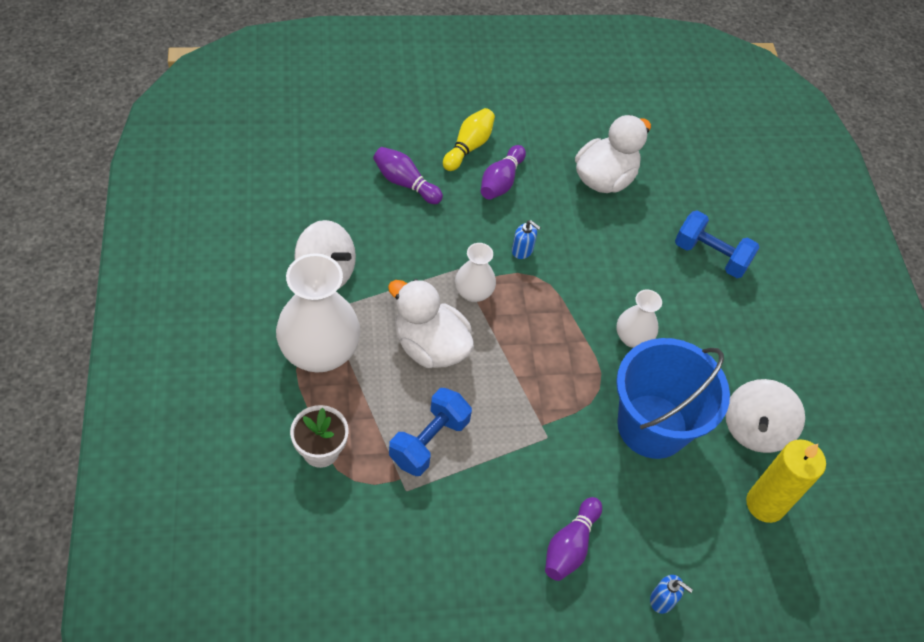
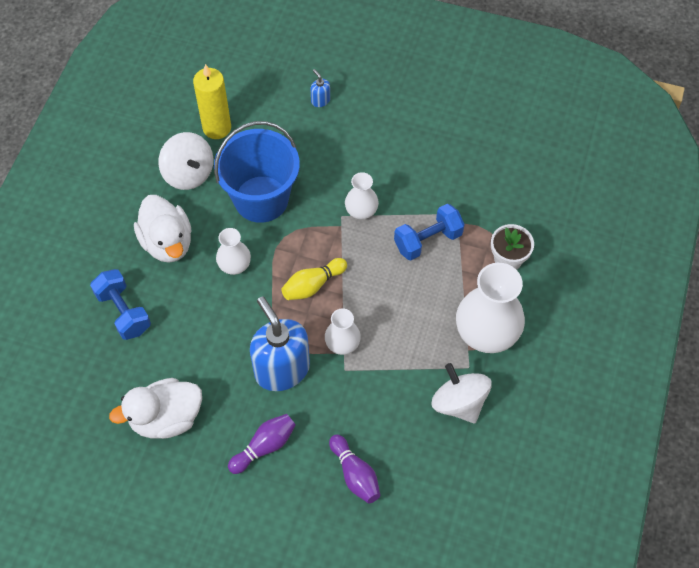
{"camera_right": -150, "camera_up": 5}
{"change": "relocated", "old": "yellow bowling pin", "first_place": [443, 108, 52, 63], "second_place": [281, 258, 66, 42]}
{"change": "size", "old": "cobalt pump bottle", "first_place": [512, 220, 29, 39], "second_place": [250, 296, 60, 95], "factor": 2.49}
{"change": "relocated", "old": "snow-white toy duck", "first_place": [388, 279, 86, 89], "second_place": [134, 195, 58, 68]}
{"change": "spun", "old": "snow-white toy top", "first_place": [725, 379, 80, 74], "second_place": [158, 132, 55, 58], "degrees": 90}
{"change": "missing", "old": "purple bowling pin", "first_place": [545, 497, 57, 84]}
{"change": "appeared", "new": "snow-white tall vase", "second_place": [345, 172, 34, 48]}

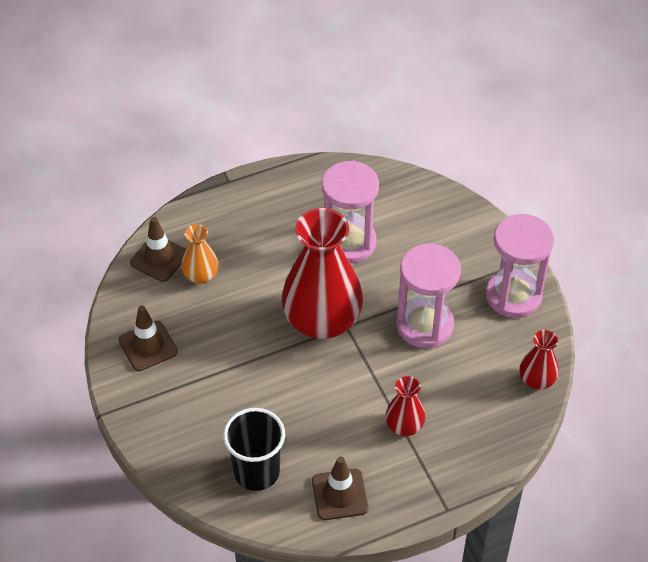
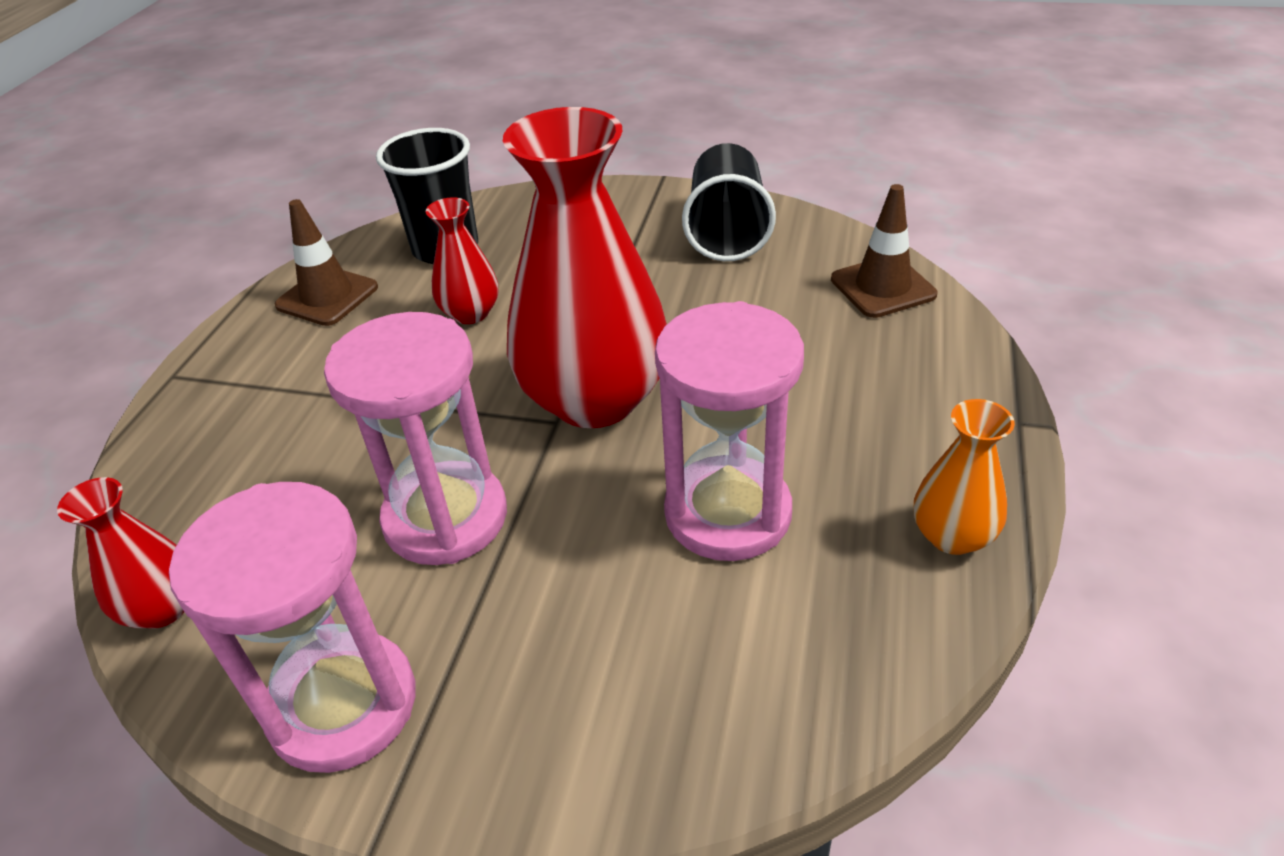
{"camera_right": 130, "camera_up": -10}
{"change": "relocated", "old": "bright orange tall vase", "first_place": [181, 224, 38, 60], "second_place": [914, 399, 101, 156]}
{"change": "exchanged", "old": "dark brown traffic cone", "new": "black cup", "first_place": [119, 305, 59, 66], "second_place": [682, 143, 94, 118]}
{"change": "relocated", "old": "scarlet tall vase", "first_place": [385, 376, 41, 60], "second_place": [426, 197, 72, 127]}

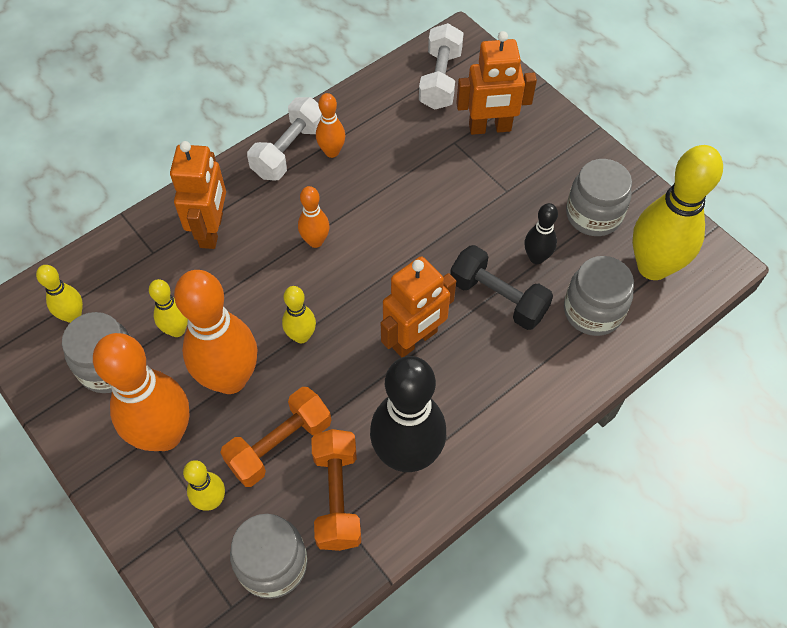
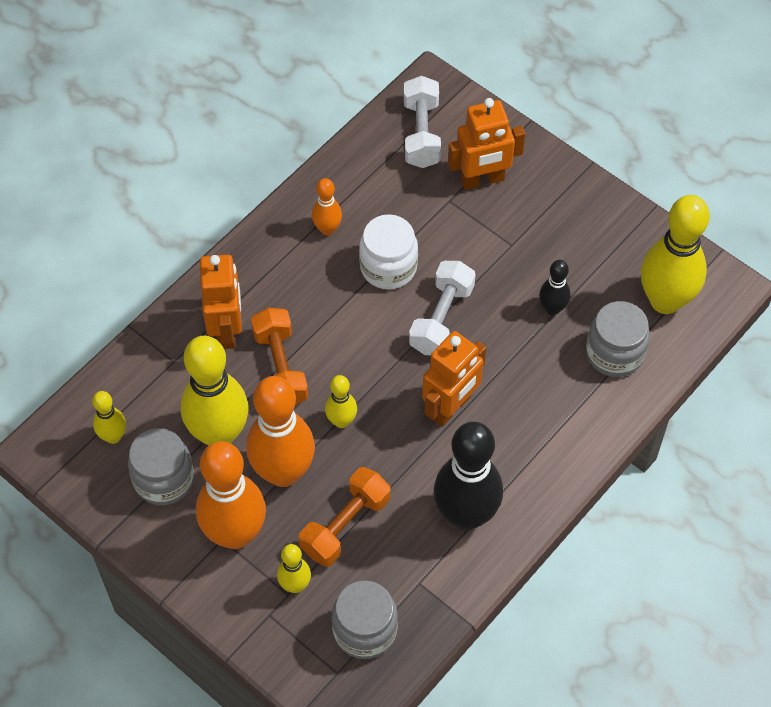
{"camera_right": -10, "camera_up": 0}
{"change": "relocated", "old": "snow-white dumbbell", "first_place": [247, 97, 74, 84], "second_place": [409, 261, 67, 94]}
{"change": "missing", "old": "grey jar", "first_place": [566, 159, 66, 77]}
{"change": "missing", "old": "bright orange bowling pin", "first_place": [298, 186, 32, 62]}
{"change": "missing", "old": "black dumbbell", "first_place": [450, 245, 103, 85]}
{"change": "size", "old": "yellow bowling pin", "first_place": [149, 279, 39, 58], "second_place": [181, 336, 68, 109], "factor": 2.05}
{"change": "relocated", "old": "bright orange dumbbell", "first_place": [311, 429, 50, 122], "second_place": [251, 308, 57, 97]}
{"change": "appeared", "new": "snow-white jar", "second_place": [359, 214, 59, 76]}

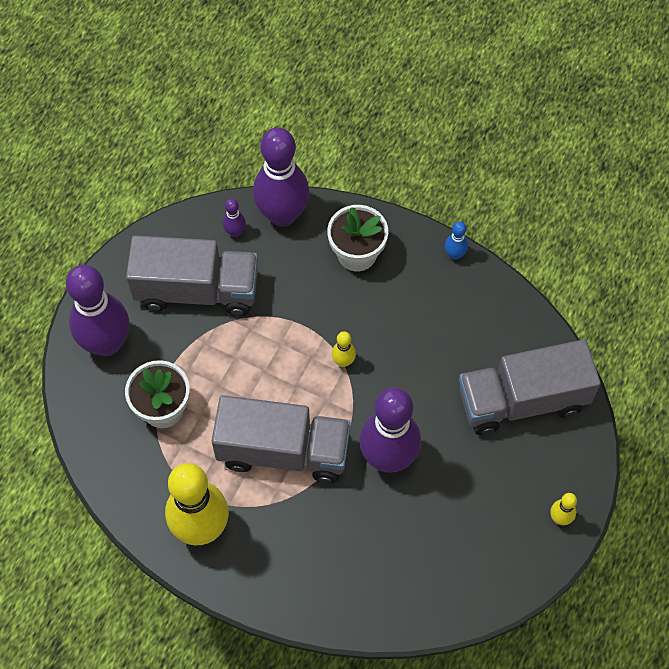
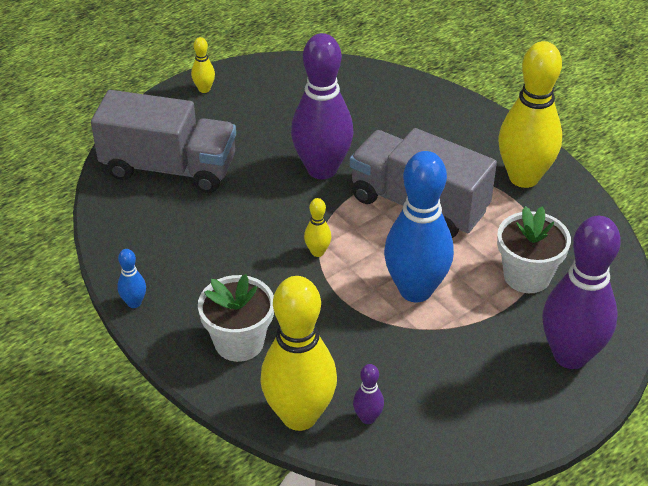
{"camera_right": -155, "camera_up": -20}
{"change": "colour", "old": "purple bowling pin", "new": "yellow bowling pin", "first_place": [253, 127, 57, 100], "second_place": [260, 276, 77, 155]}
{"change": "missing", "old": "grey lorry", "first_place": [126, 235, 132, 81]}
{"change": "appeared", "new": "cobalt bowling pin", "second_place": [384, 151, 70, 151]}

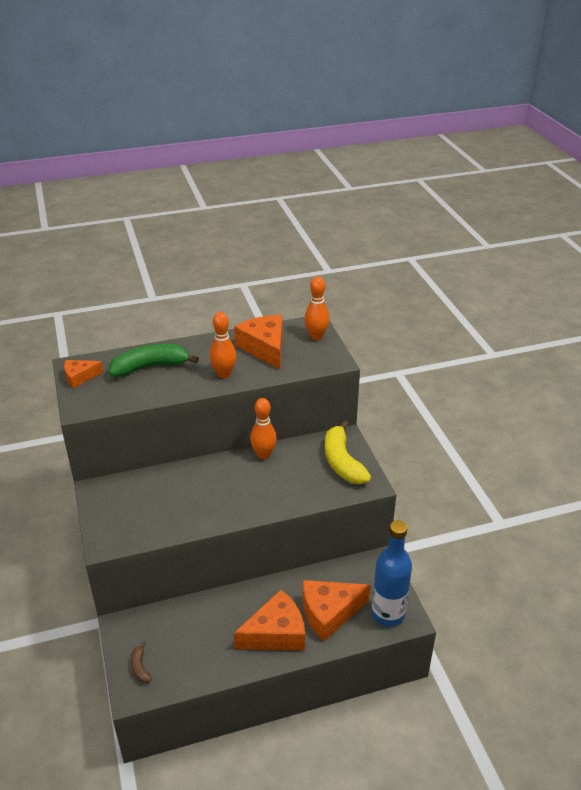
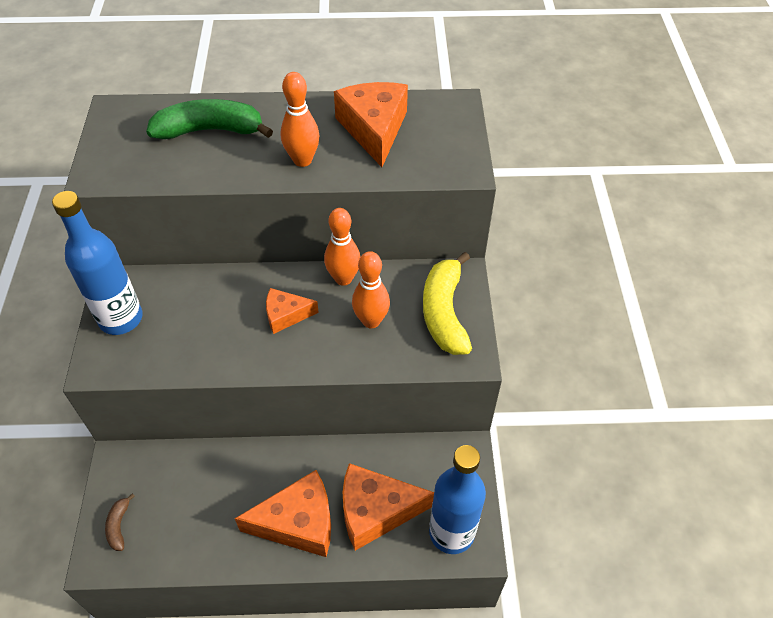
{"camera_right": 15, "camera_up": 15}
{"change": "relocated", "old": "bright orange bowling pin", "first_place": [304, 276, 26, 64], "second_place": [352, 251, 38, 77]}
{"change": "relocated", "old": "bright orange cheese wedge", "first_place": [64, 360, 39, 28], "second_place": [266, 288, 53, 46]}
{"change": "appeared", "new": "cobalt bottle", "second_place": [52, 191, 91, 144]}

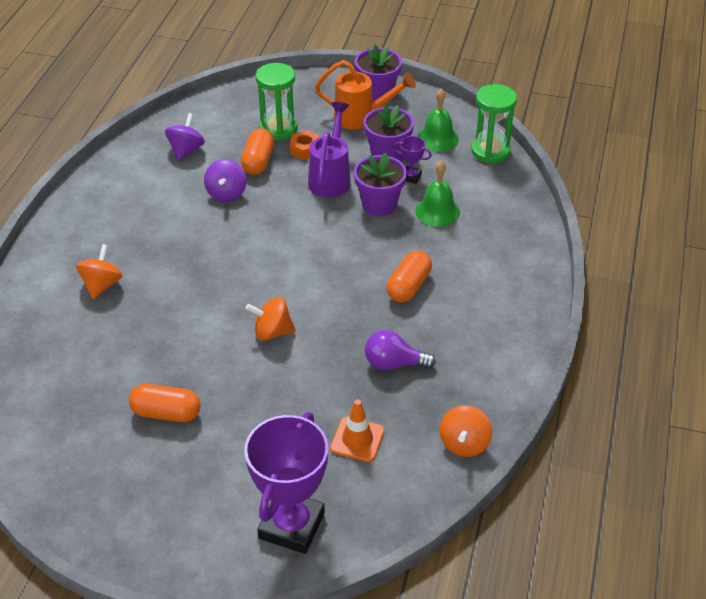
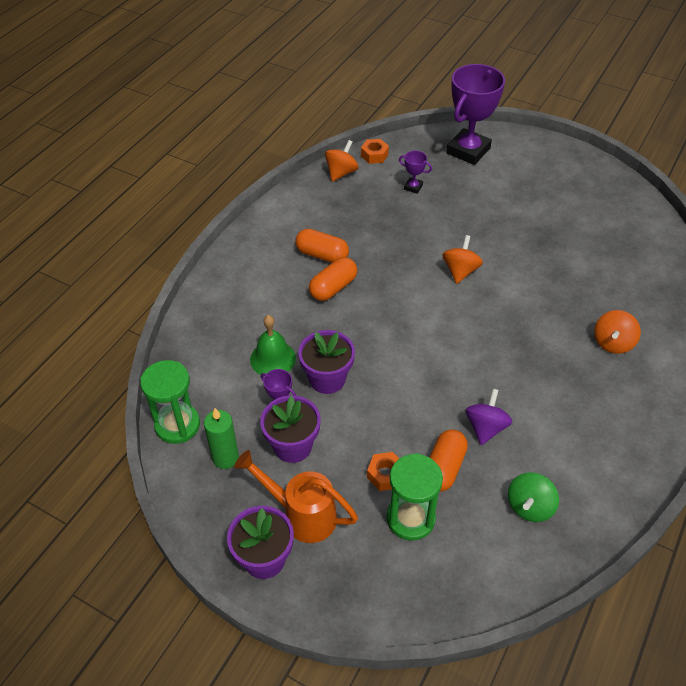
{"camera_right": -165, "camera_up": 5}
{"change": "exchanged", "old": "leaf-green school bell", "new": "leaf-green pillar candle", "first_place": [417, 88, 42, 64], "second_place": [204, 408, 35, 61]}
{"change": "missing", "old": "purple sprinkling can", "first_place": [308, 102, 43, 96]}
{"change": "colour", "old": "purple toy top", "new": "leaf-green toy top", "first_place": [165, 113, 40, 48], "second_place": [508, 472, 51, 50]}
{"change": "spun", "old": "bright orange toy top", "first_place": [245, 297, 51, 44], "second_place": [442, 235, 41, 49], "degrees": -90}
{"change": "missing", "old": "purple bulb", "first_place": [365, 330, 71, 40]}
{"change": "relocated", "old": "bright orange capsule", "first_place": [129, 384, 72, 38], "second_place": [295, 229, 54, 34]}
{"change": "exchanged", "old": "bright orange traffic cone", "new": "purple prize cup", "first_place": [330, 400, 55, 62], "second_place": [399, 151, 33, 43]}
{"change": "appeared", "new": "bright orange nut", "second_place": [361, 139, 28, 25]}

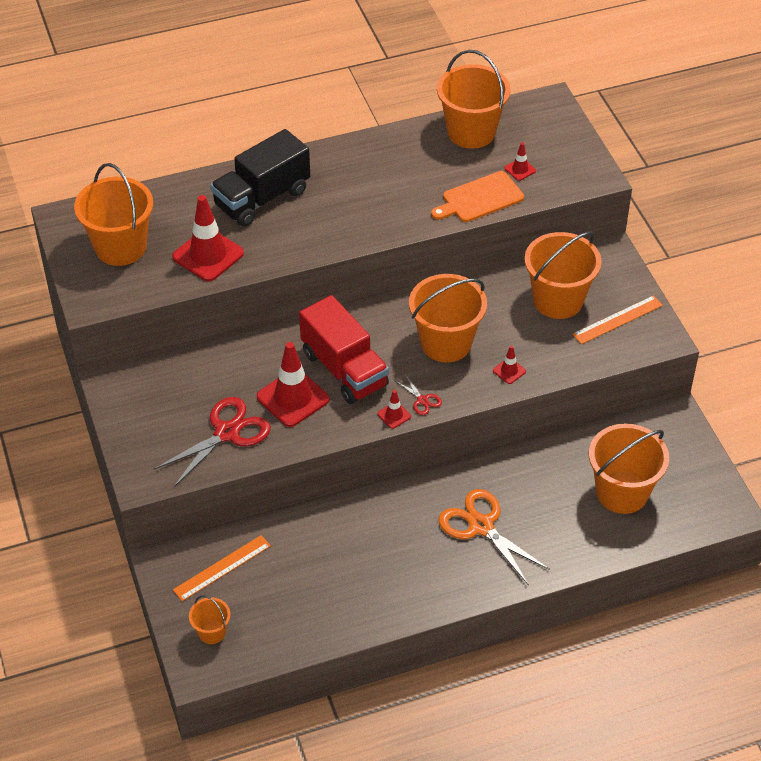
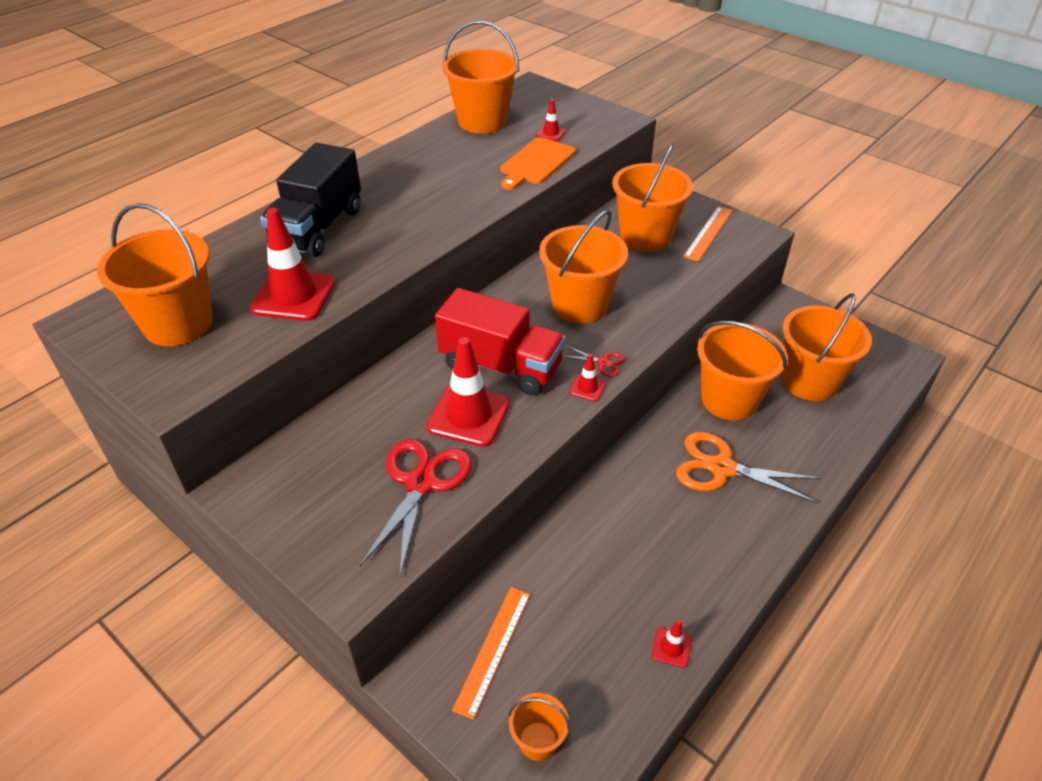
{"camera_right": -30, "camera_up": -5}
{"change": "relocated", "old": "scarlet traffic cone", "first_place": [493, 346, 33, 38], "second_place": [652, 619, 40, 49]}
{"change": "appeared", "new": "bright orange pail", "second_place": [697, 321, 90, 99]}

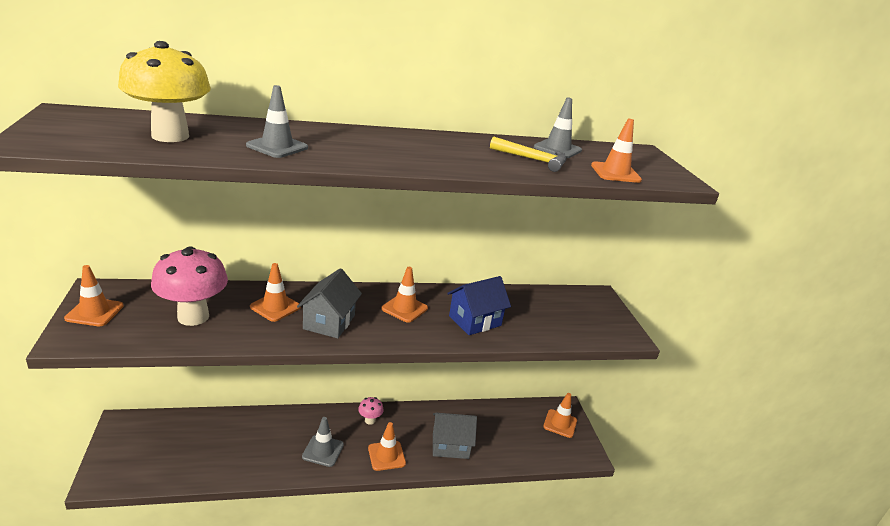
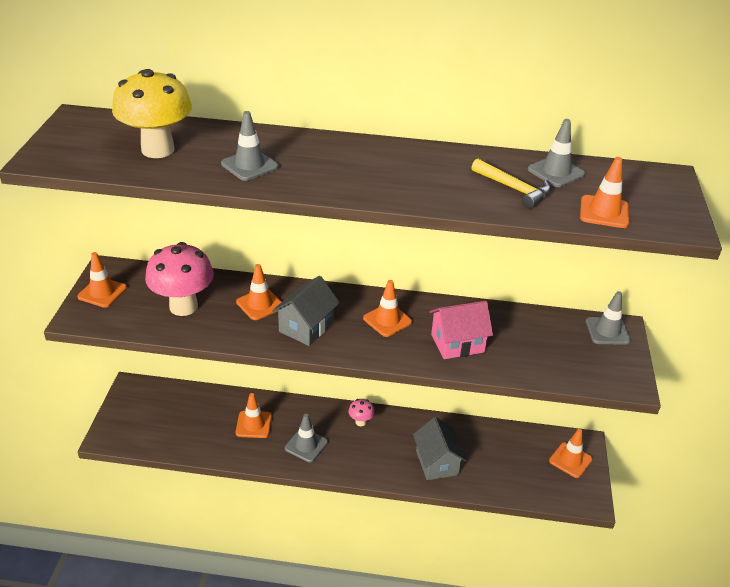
{"camera_right": 20, "camera_up": 10}
{"change": "colour", "old": "cobalt cottage", "new": "pink cottage", "first_place": [447, 276, 64, 59], "second_place": [429, 301, 64, 58]}
{"change": "spun", "old": "grey cottage", "first_place": [433, 413, 44, 46], "second_place": [413, 417, 54, 63], "degrees": 60}
{"change": "relocated", "old": "bright orange traffic cone", "first_place": [368, 422, 38, 49], "second_place": [236, 393, 36, 45]}
{"change": "appeared", "new": "grey traffic cone", "second_place": [586, 291, 45, 54]}

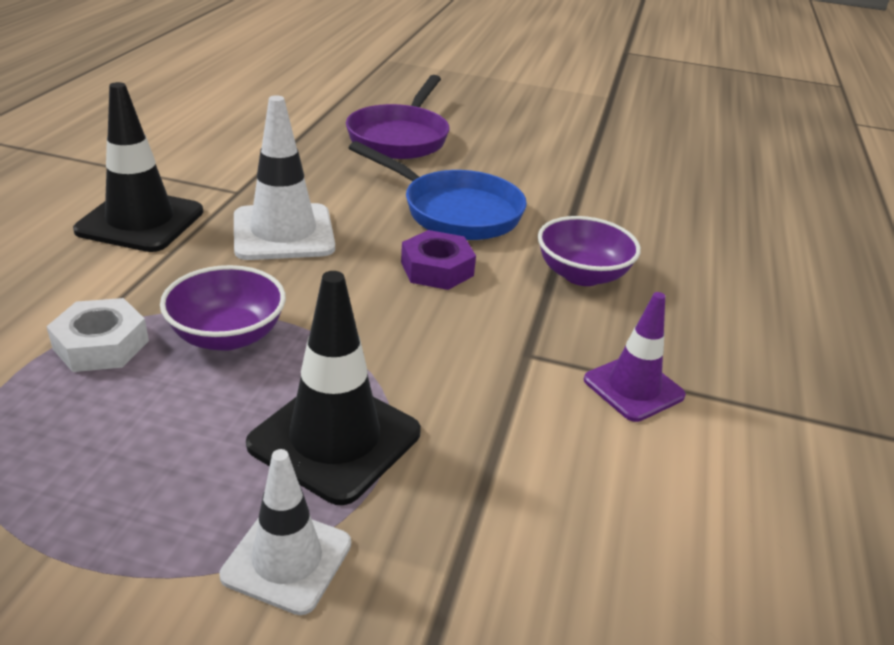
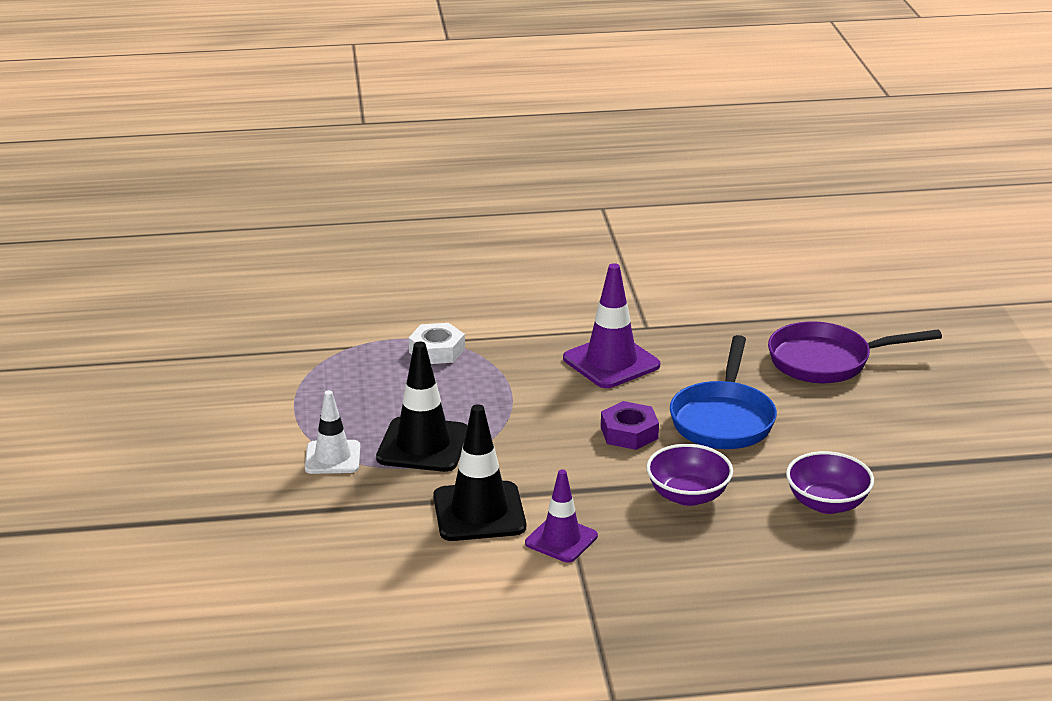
{"camera_right": 70, "camera_up": -5}
{"change": "relocated", "old": "black traffic cone", "first_place": [73, 82, 130, 170], "second_place": [433, 404, 93, 137]}
{"change": "colour", "old": "snow-white traffic cone", "new": "purple traffic cone", "first_place": [234, 95, 101, 165], "second_place": [563, 263, 97, 125]}
{"change": "relocated", "old": "purple serving bowl", "first_place": [160, 265, 126, 86], "second_place": [786, 451, 88, 63]}

